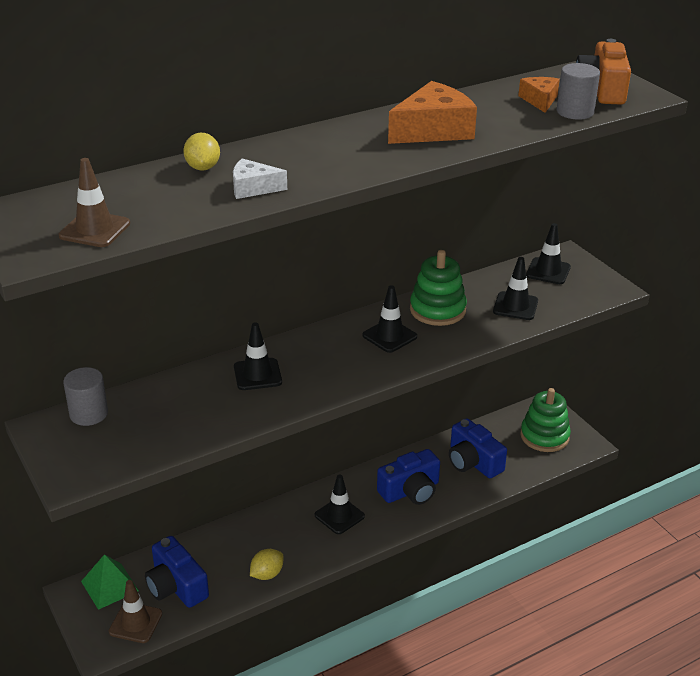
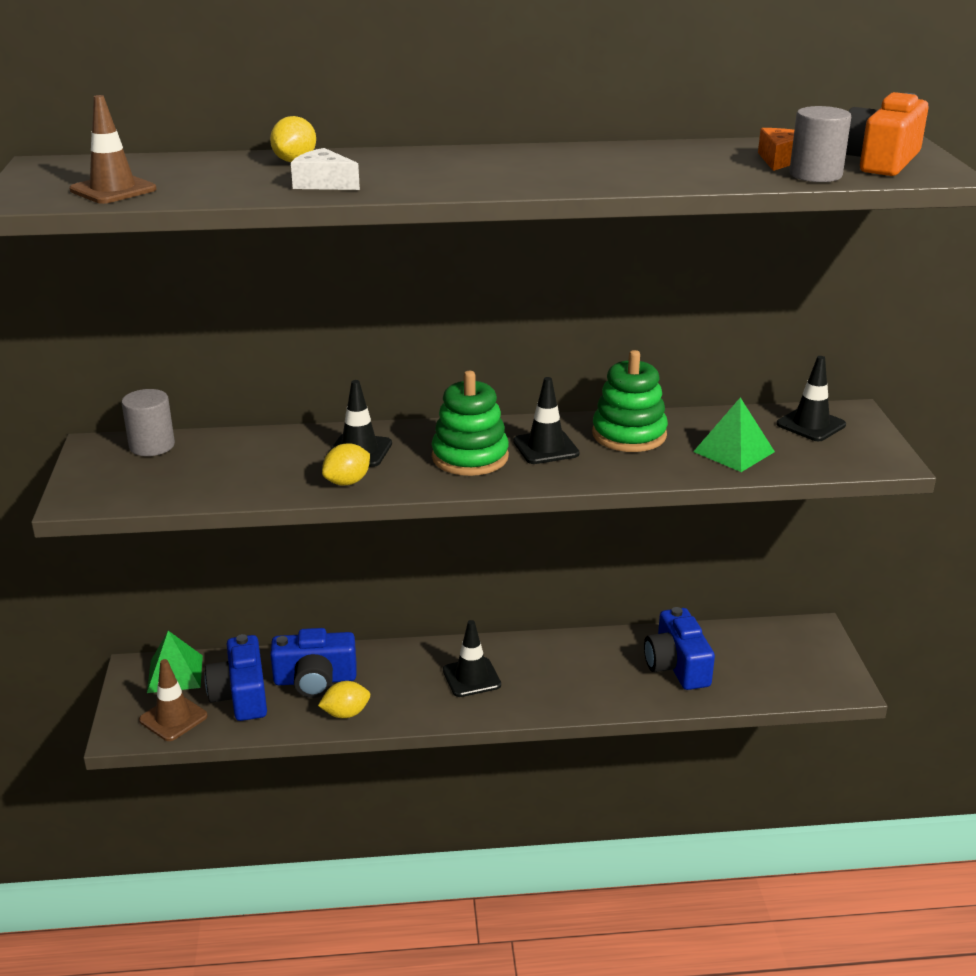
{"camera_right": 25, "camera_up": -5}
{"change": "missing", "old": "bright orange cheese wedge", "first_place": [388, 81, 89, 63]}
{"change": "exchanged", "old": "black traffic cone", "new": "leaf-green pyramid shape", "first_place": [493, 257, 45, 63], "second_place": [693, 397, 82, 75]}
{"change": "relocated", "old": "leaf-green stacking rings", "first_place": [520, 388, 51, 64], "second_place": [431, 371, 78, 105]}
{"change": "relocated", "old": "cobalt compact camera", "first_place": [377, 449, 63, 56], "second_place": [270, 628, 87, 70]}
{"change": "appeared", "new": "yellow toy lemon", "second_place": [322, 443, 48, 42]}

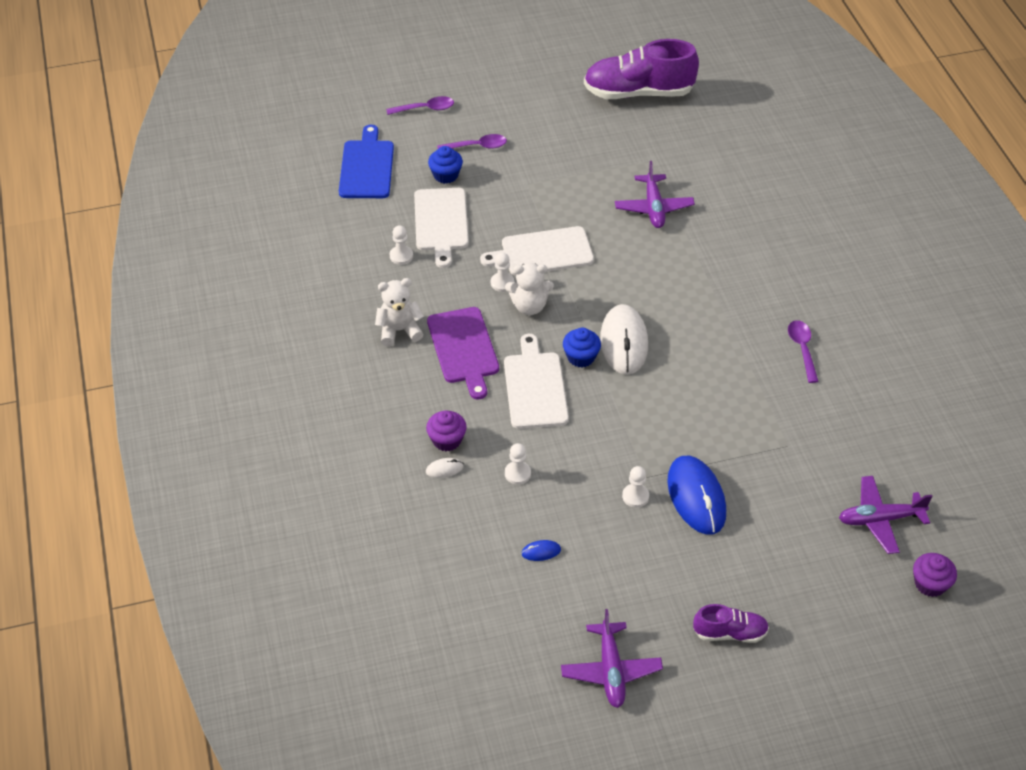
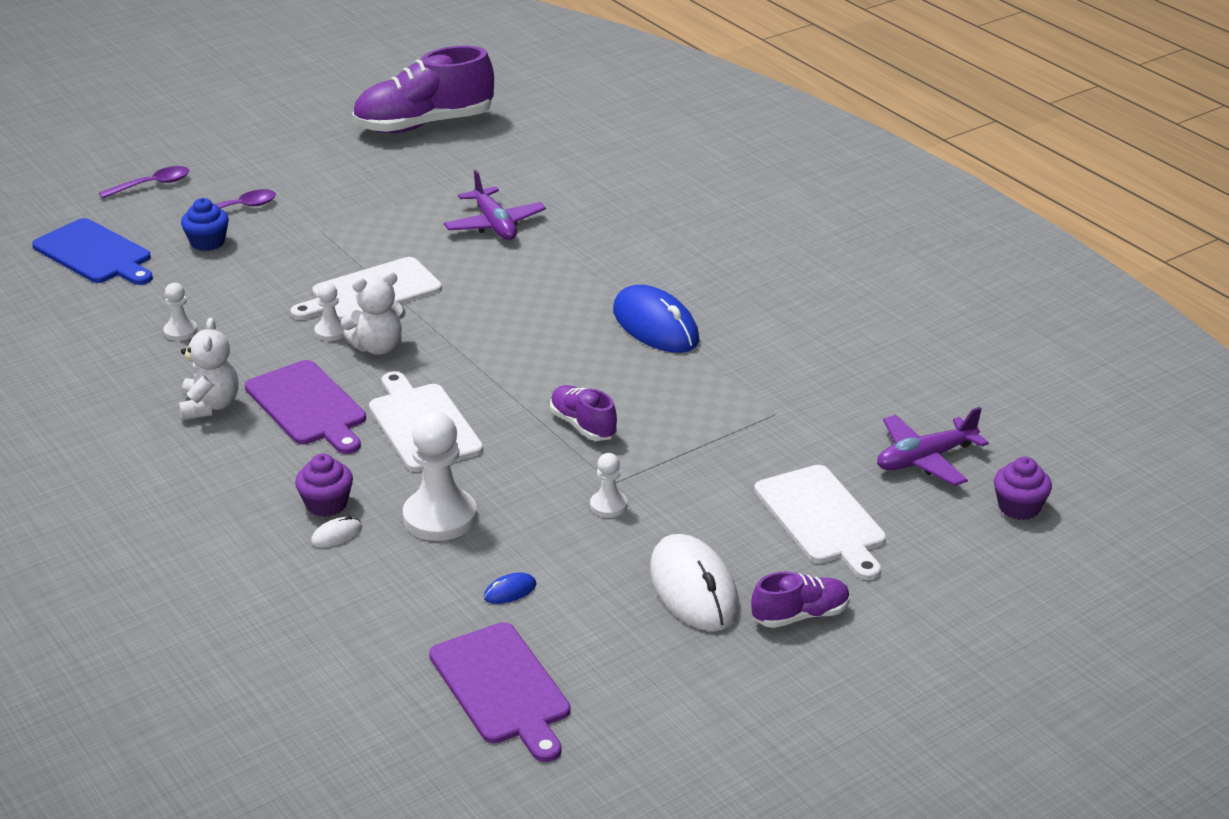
{"camera_right": -20, "camera_up": -15}
{"change": "spun", "old": "cobalt chopping board", "first_place": [339, 125, 55, 73], "second_place": [32, 218, 121, 67], "degrees": 150}
{"change": "relocated", "old": "snow-white chopping board", "first_place": [414, 188, 55, 80], "second_place": [754, 465, 132, 115]}
{"change": "spun", "old": "snow-white teddy bear", "first_place": [375, 278, 49, 68], "second_place": [179, 318, 60, 102], "degrees": 120}
{"change": "relocated", "old": "snow-white PC mouse", "first_place": [600, 304, 48, 71], "second_place": [650, 534, 89, 97]}
{"change": "missing", "old": "purple tablespoon", "first_place": [788, 320, 31, 63]}
{"change": "missing", "old": "cobalt fairy cake", "first_place": [563, 328, 38, 39]}
{"change": "size", "old": "snow-white chess pawn", "first_place": [505, 443, 26, 41], "second_place": [403, 412, 74, 129], "factor": 1.96}
{"change": "relocated", "old": "cobalt PC mouse", "first_place": [667, 456, 59, 79], "second_place": [613, 285, 86, 68]}
{"change": "missing", "old": "purple toy plane", "first_place": [561, 609, 102, 99]}
{"change": "appeared", "new": "purple lace-up shoe", "second_place": [550, 385, 67, 56]}
{"change": "appeared", "new": "purple chopping board", "second_place": [429, 622, 141, 140]}

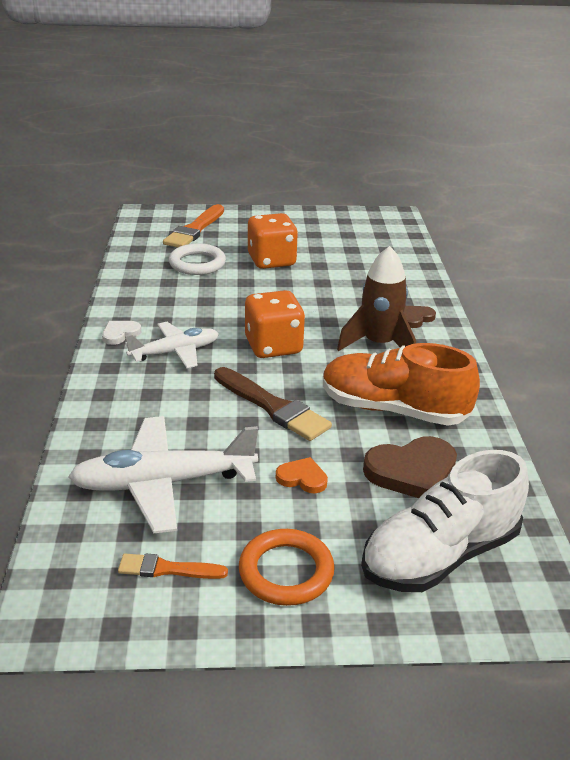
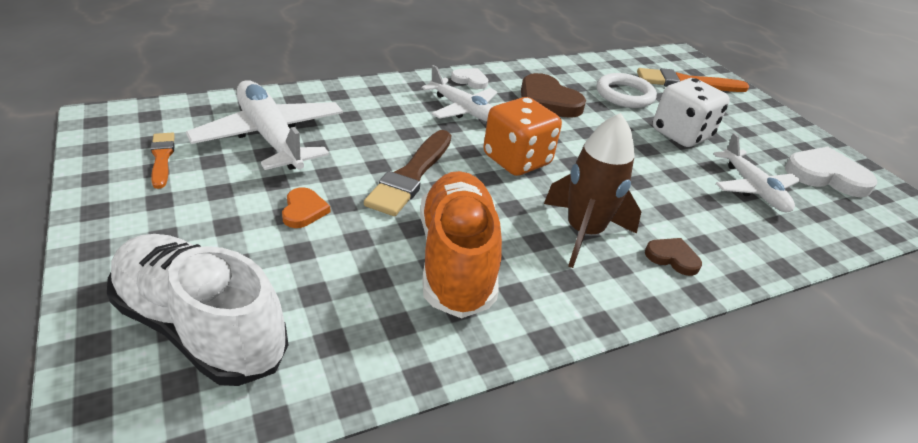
{"camera_right": 65, "camera_up": 5}
{"change": "colour", "old": "bright orange dice", "new": "snow-white dice", "first_place": [248, 213, 50, 56], "second_place": [653, 78, 77, 69]}
{"change": "relocated", "old": "dark brown love heart", "first_place": [363, 436, 94, 62], "second_place": [521, 73, 65, 45]}
{"change": "missing", "old": "bright orange torus", "first_place": [239, 529, 96, 77]}
{"change": "appeared", "new": "snow-white toy plane", "second_place": [713, 133, 88, 79]}
{"change": "appeared", "new": "snow-white love heart", "second_place": [785, 147, 92, 50]}

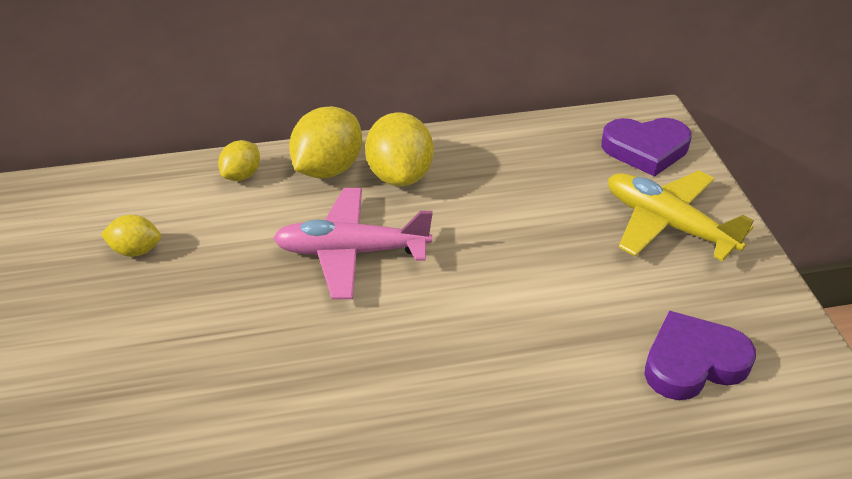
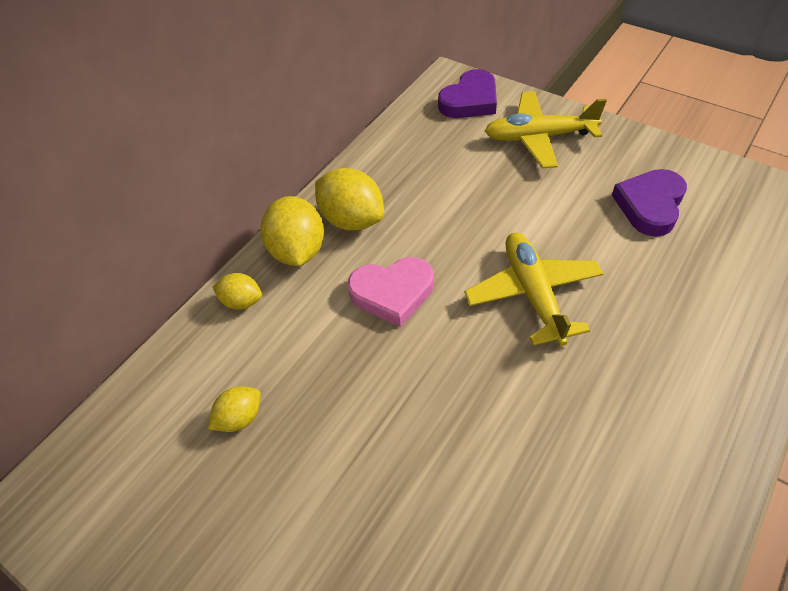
{"camera_right": -40, "camera_up": 10}
{"change": "spun", "old": "yellow toy lemon", "first_place": [218, 140, 42, 41], "second_place": [213, 273, 49, 37], "degrees": -60}
{"change": "exchanged", "old": "pink toy plane", "new": "pink love heart", "first_place": [273, 188, 160, 111], "second_place": [348, 257, 86, 70]}
{"change": "appeared", "new": "yellow toy plane", "second_place": [464, 233, 140, 113]}

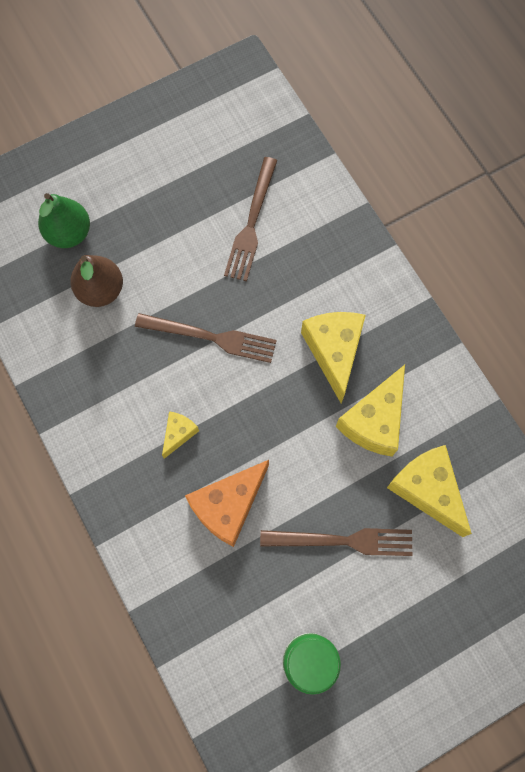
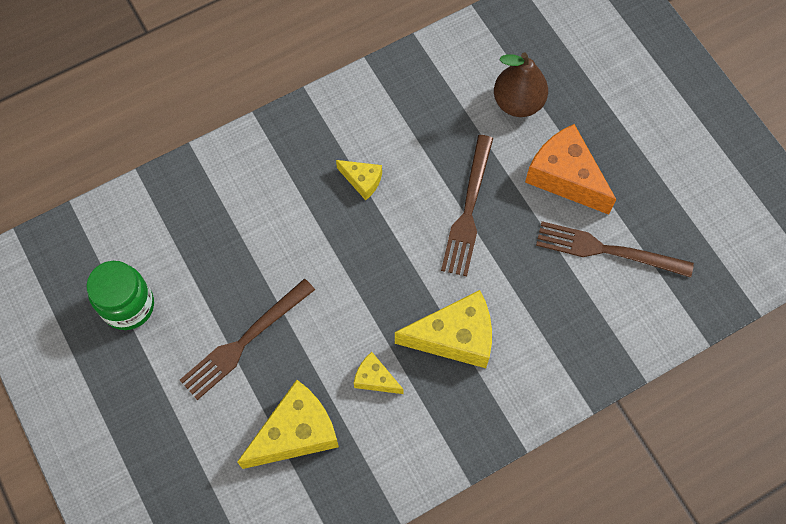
{"camera_right": 90, "camera_up": -5}
{"change": "missing", "old": "leaf-green pear fruit", "first_place": [38, 193, 52, 55]}
{"change": "size", "old": "yellow cheese wedge", "first_place": [336, 365, 69, 92], "second_place": [354, 352, 50, 42], "factor": 0.52}
{"change": "relocated", "old": "bright orange cheese wedge", "first_place": [185, 460, 84, 87], "second_place": [525, 124, 92, 91]}
{"change": "spun", "old": "dark brown fork", "first_place": [260, 528, 153, 28], "second_place": [180, 279, 135, 121], "degrees": 45}

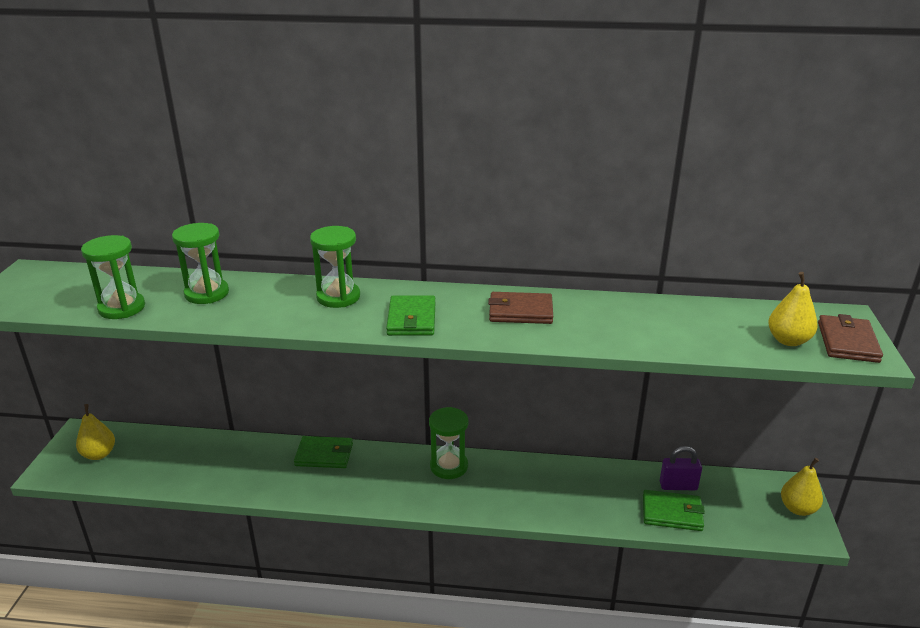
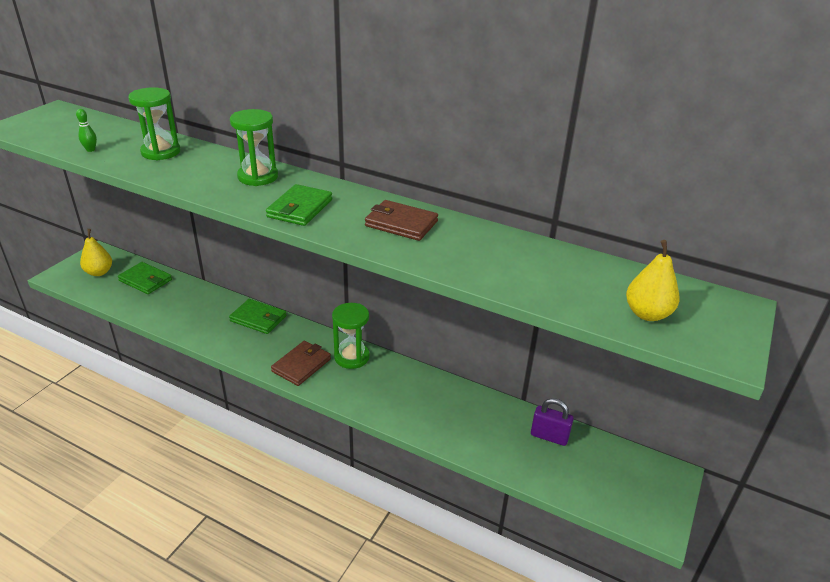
{"camera_right": 20, "camera_up": 5}
{"change": "exchanged", "old": "leaf-green hourglass", "new": "leaf-green bowling pin", "first_place": [81, 235, 64, 84], "second_place": [76, 109, 21, 43]}
{"change": "relocated", "old": "dark brown billfold", "first_place": [818, 314, 65, 49], "second_place": [271, 341, 60, 45]}
{"change": "missing", "old": "yellow pear fruit", "first_place": [781, 458, 42, 58]}
{"change": "relocated", "old": "leaf-green billfold", "first_place": [643, 490, 62, 41], "second_place": [118, 262, 54, 32]}

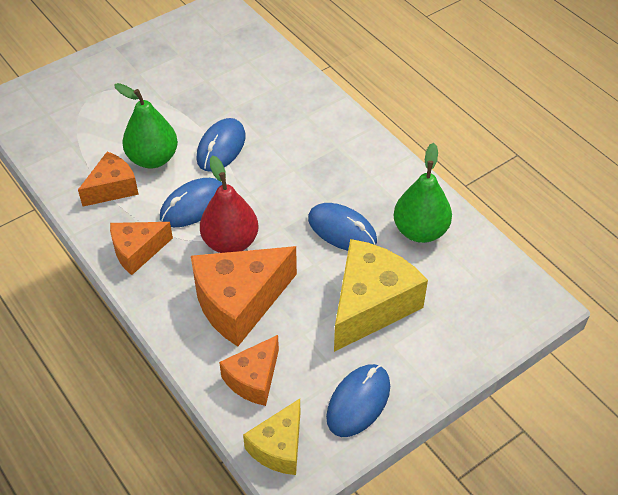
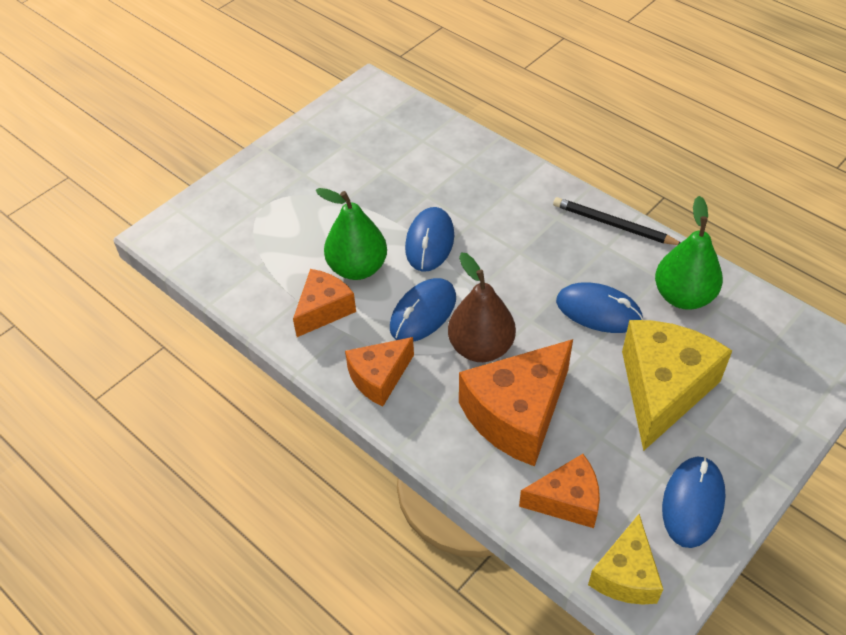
{"camera_right": -10, "camera_up": 0}
{"change": "colour", "old": "scarlet pear fruit", "new": "dark brown pear fruit", "first_place": [200, 155, 58, 98], "second_place": [448, 253, 68, 109]}
{"change": "spun", "old": "bright orange cheese wedge", "first_place": [219, 335, 60, 71], "second_place": [519, 454, 81, 74], "degrees": -120}
{"change": "appeared", "new": "black lead pencil", "second_place": [553, 197, 128, 48]}

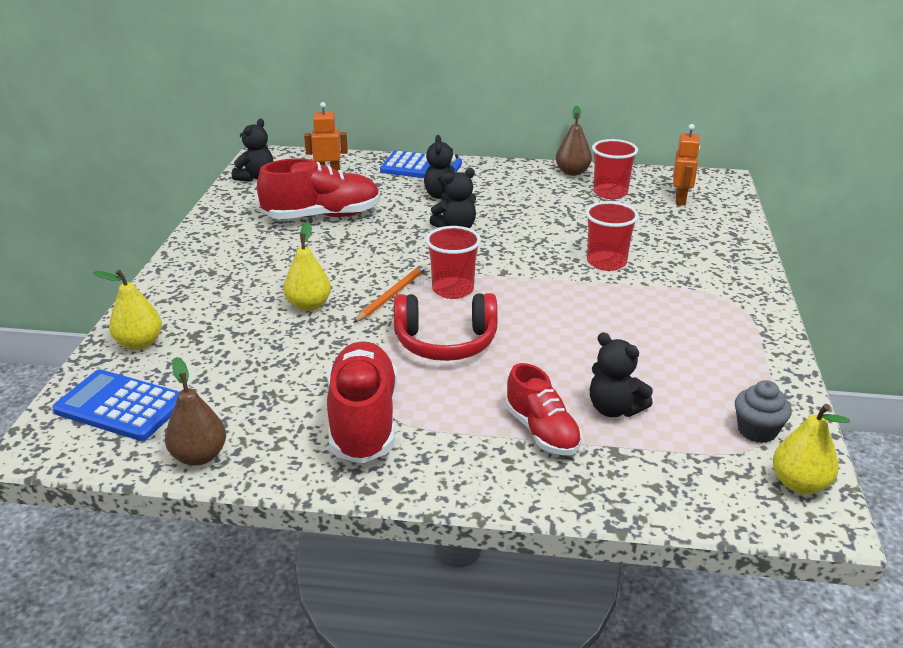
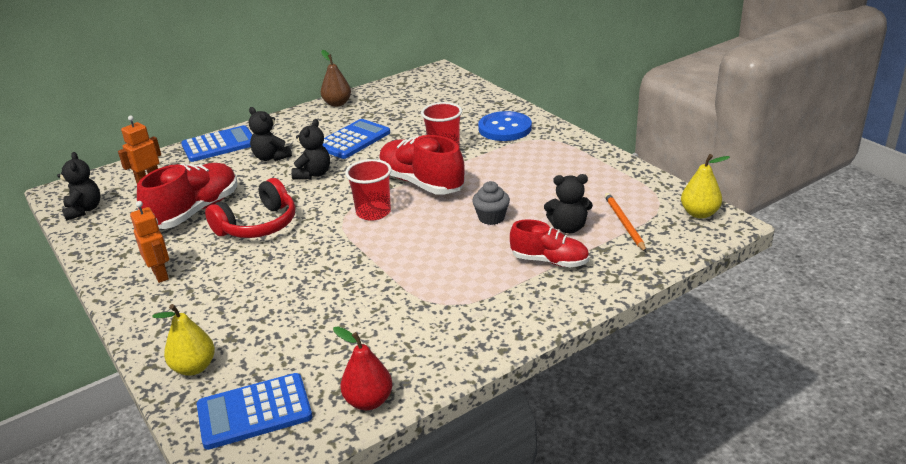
{"camera_right": -40, "camera_up": 0}
{"change": "relocated", "old": "bright orange toy robot", "first_place": [673, 124, 27, 81], "second_place": [130, 201, 39, 82]}
{"change": "missing", "old": "scarlet cup", "first_place": [592, 139, 46, 60]}
{"change": "missing", "old": "yellow pear fruit", "first_place": [283, 222, 48, 89]}
{"change": "relocated", "old": "bright orange lead pencil", "first_place": [353, 264, 74, 59], "second_place": [605, 193, 42, 60]}
{"change": "relocated", "old": "scarlet headset", "first_place": [394, 293, 104, 68], "second_place": [205, 178, 90, 60]}
{"change": "relocated", "old": "scarlet lace-up shoe", "first_place": [327, 341, 70, 122], "second_place": [379, 135, 86, 60]}
{"change": "colour", "old": "dark brown pear fruit", "new": "scarlet pear fruit", "first_place": [165, 357, 61, 109], "second_place": [333, 326, 60, 84]}
{"change": "relocated", "old": "grey fairy cake", "first_place": [735, 380, 57, 63], "second_place": [472, 181, 38, 44]}
{"change": "appeared", "new": "cobalt shirt button", "second_place": [478, 111, 54, 30]}
{"change": "appeared", "new": "cobalt pocket calculator", "second_place": [322, 119, 68, 40]}

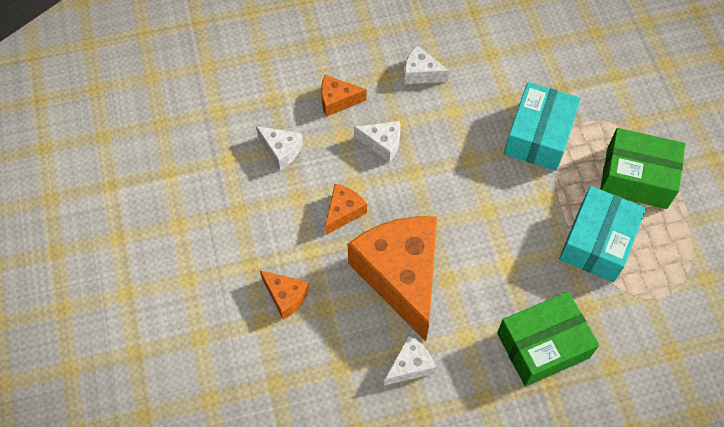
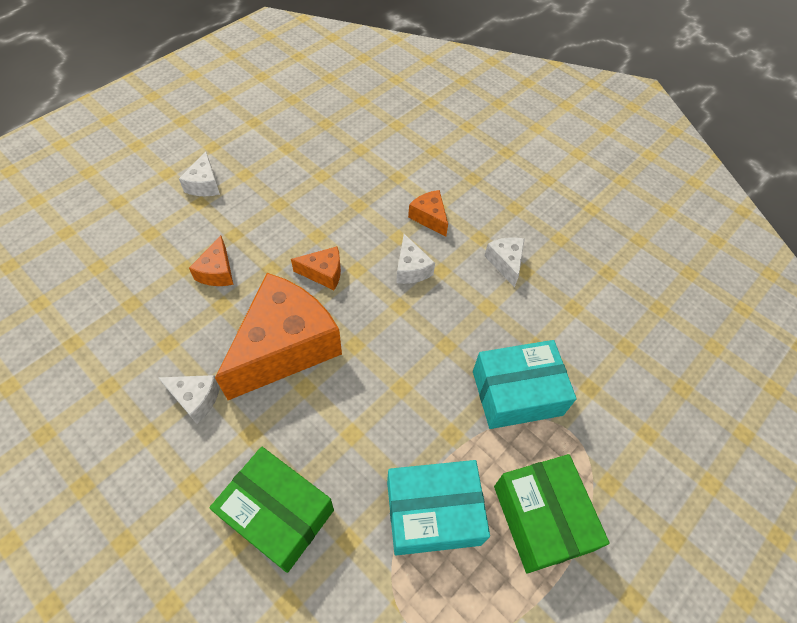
{"camera_right": 55, "camera_up": -5}
{"change": "relocated", "old": "snow-white cheese wedge", "first_place": [256, 126, 47, 44], "second_place": [179, 151, 41, 45]}

